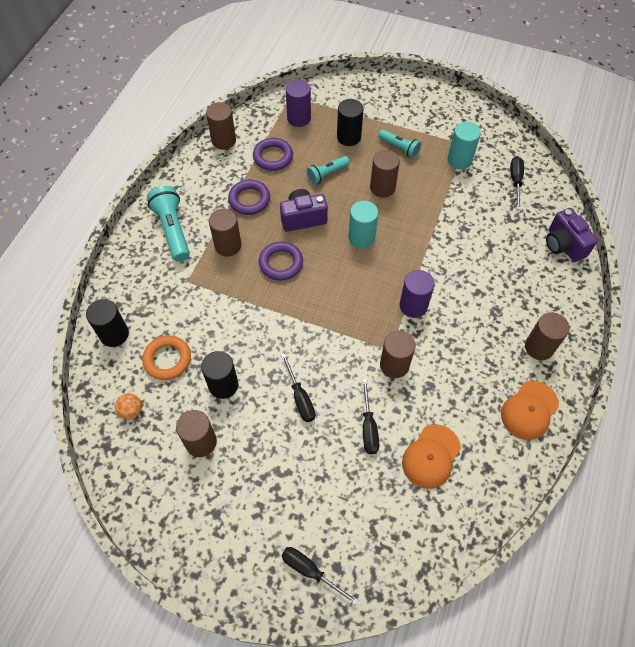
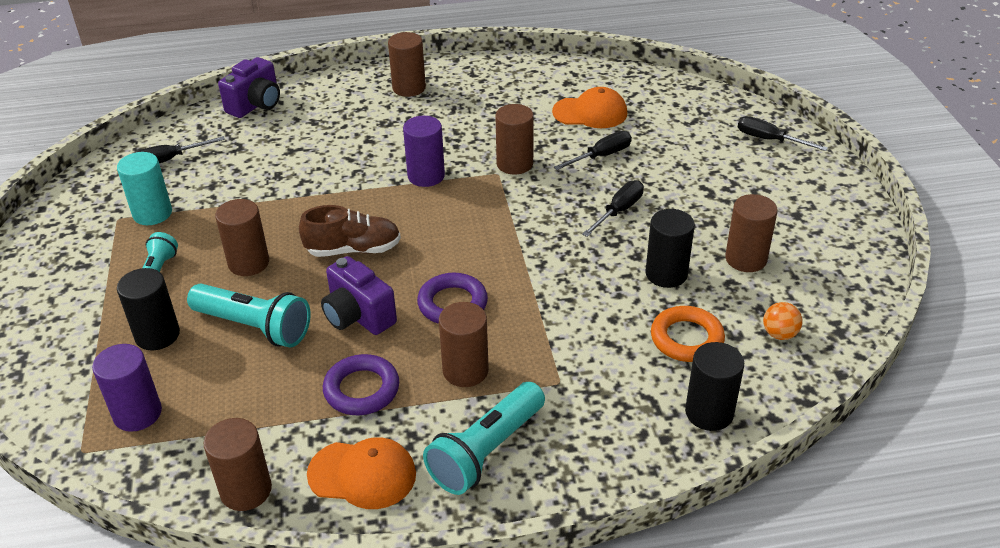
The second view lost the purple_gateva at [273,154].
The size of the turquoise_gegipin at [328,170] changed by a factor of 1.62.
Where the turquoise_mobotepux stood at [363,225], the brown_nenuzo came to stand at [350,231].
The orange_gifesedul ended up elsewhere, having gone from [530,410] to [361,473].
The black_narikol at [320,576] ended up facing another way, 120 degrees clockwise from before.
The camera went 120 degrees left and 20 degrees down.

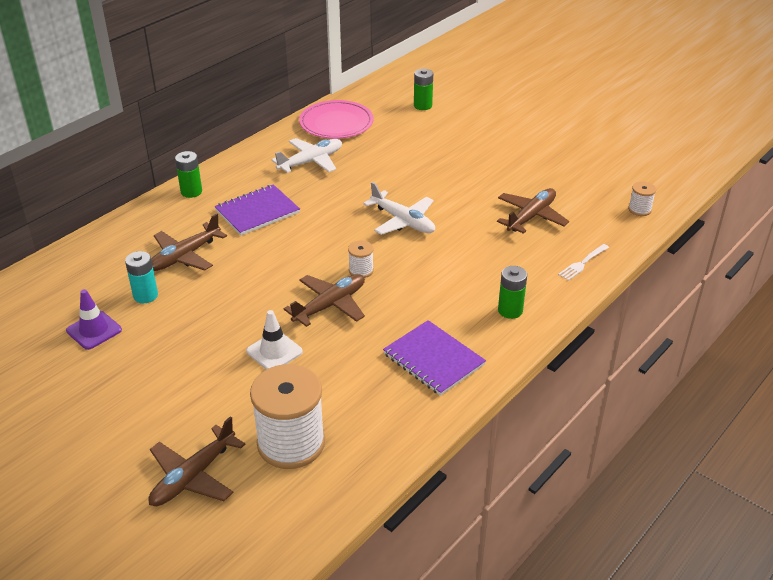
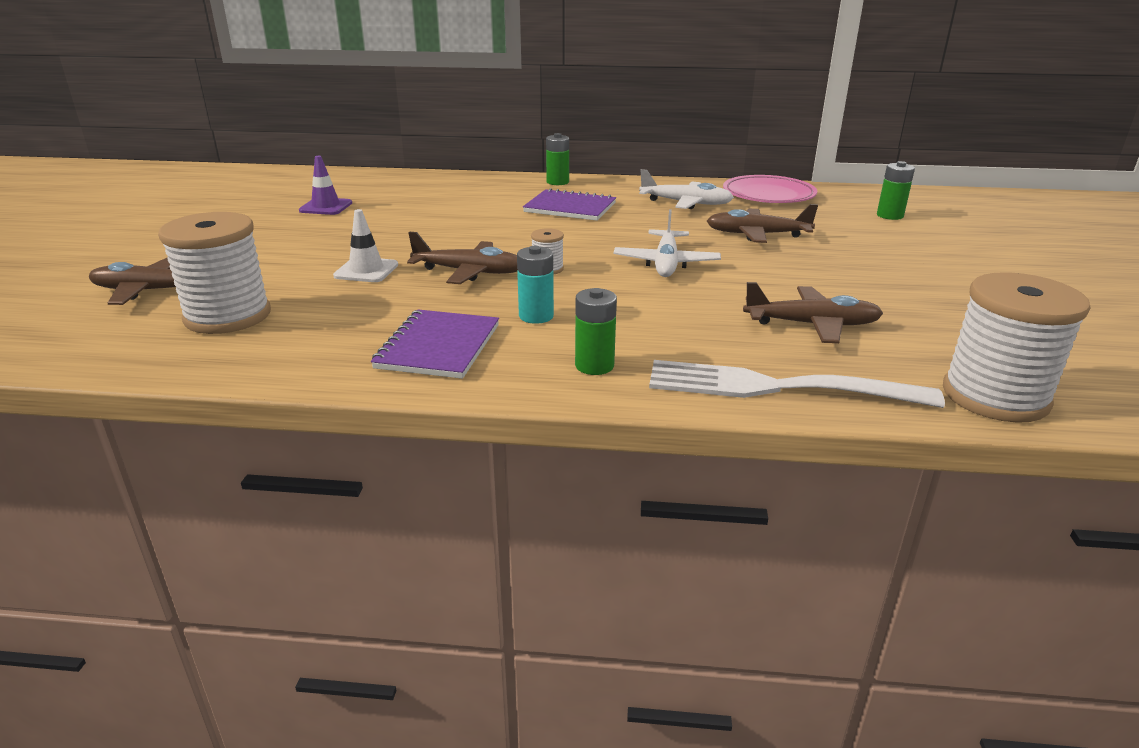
The size of the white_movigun at [642,199] changed by a factor of 2.24.
The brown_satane ended up elsewhere, having gone from [189,242] to [762,223].
The size of the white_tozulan at [583,262] changed by a factor of 2.24.
The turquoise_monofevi ended up elsewhere, having gone from [141,277] to [535,285].
The camera went 55 degrees right and 10 degrees down.

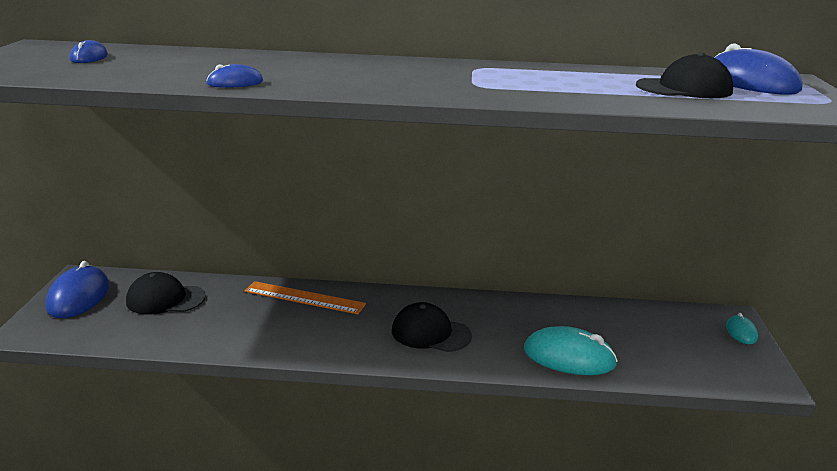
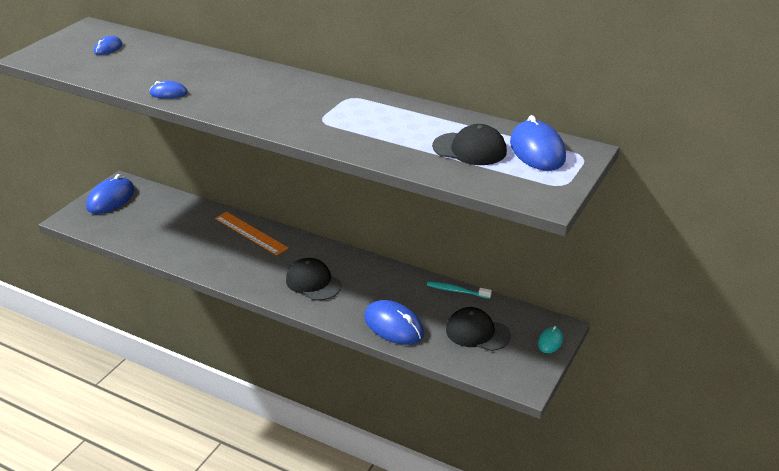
The black_gifesedul ended up elsewhere, having gone from [166,293] to [478,329].
What was the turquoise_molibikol at [571,350] turned into the blue_molibikol at [394,322].
The second view gained the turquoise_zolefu at [459,290].
The camera went 25 degrees right and 10 degrees up.

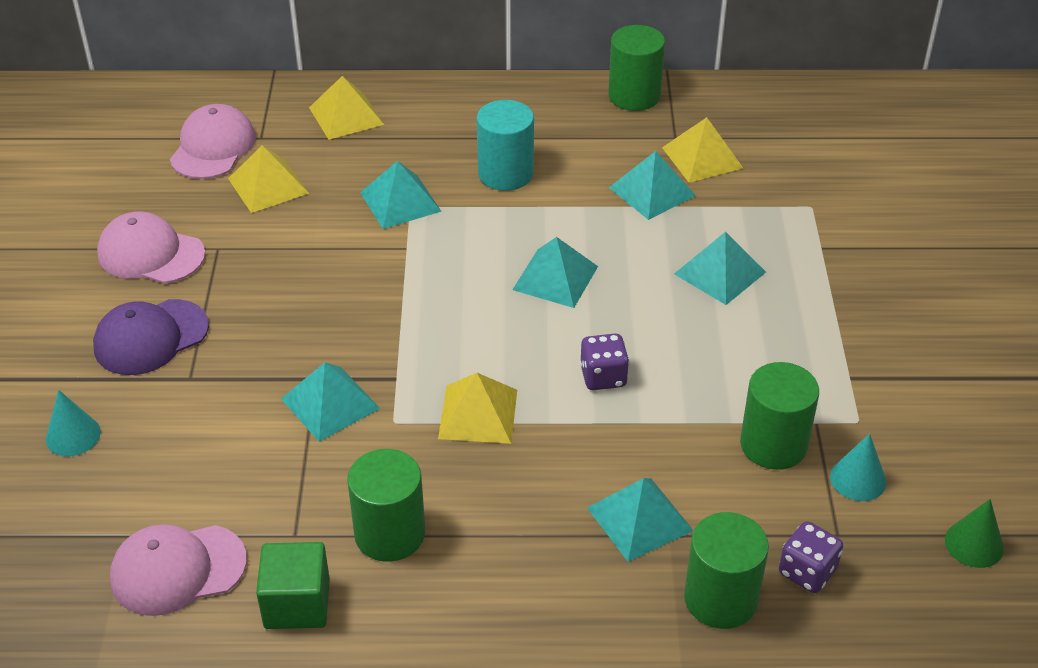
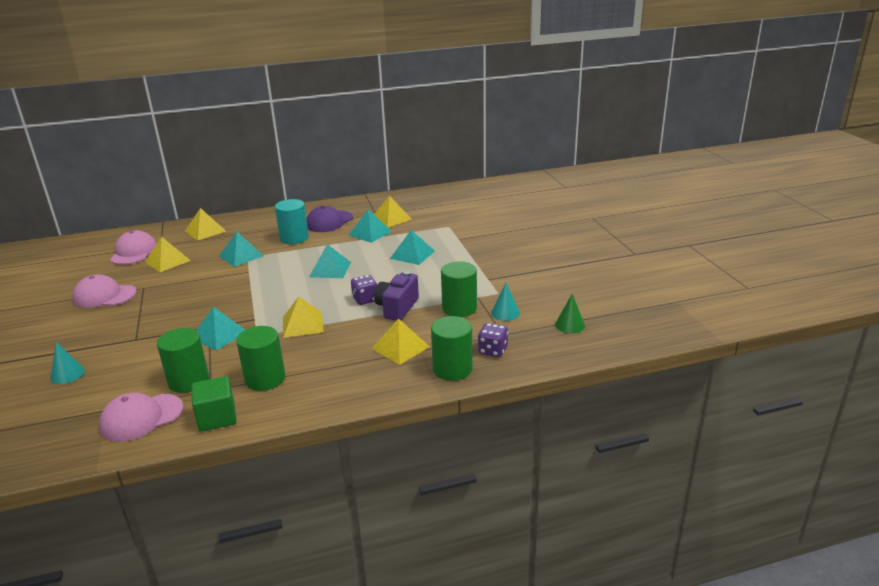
The green_mobotepux ended up elsewhere, having gone from [636,68] to [183,360].
The purple_gifesedul ended up elsewhere, having gone from [151,337] to [330,219].
What was the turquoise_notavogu at [640,520] turned into the yellow_notavogu at [400,341].
The second view gained the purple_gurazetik at [396,296].
The camera went 15 degrees left and 15 degrees down.

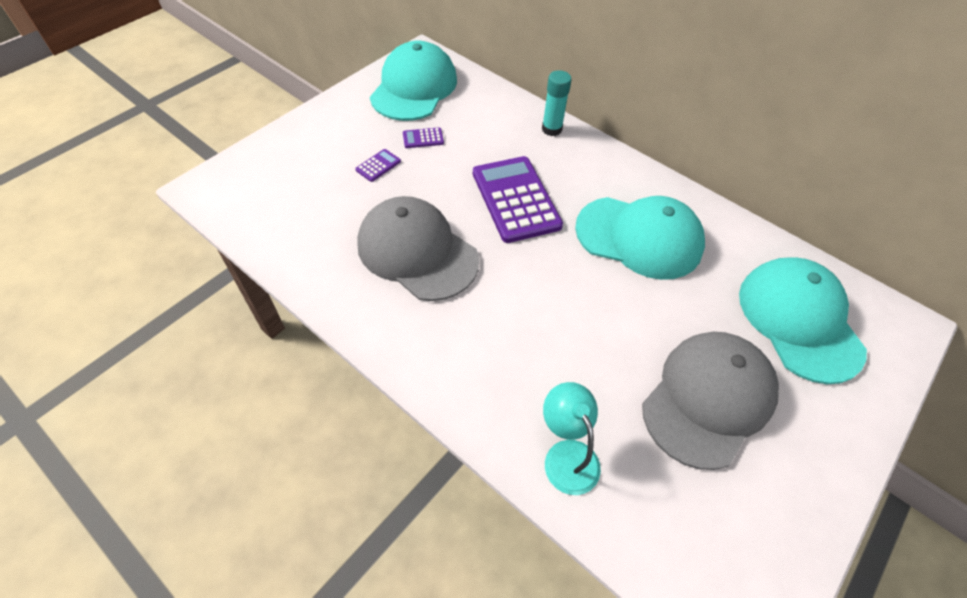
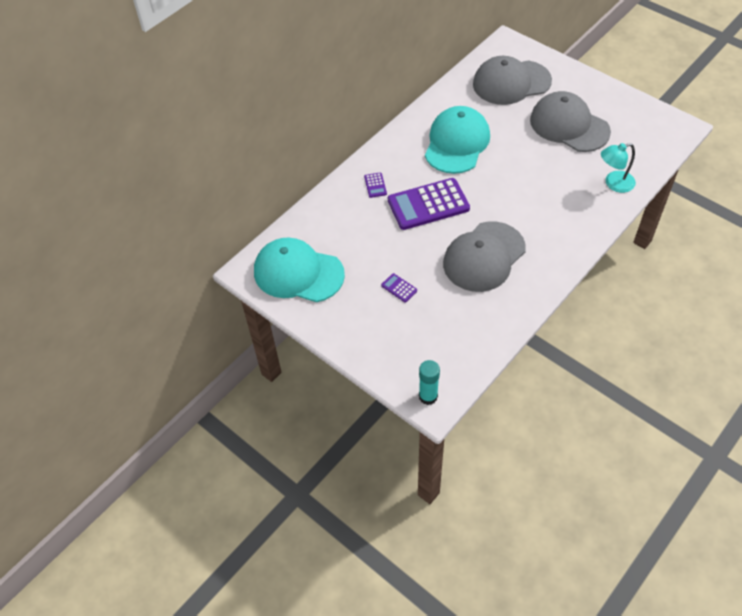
The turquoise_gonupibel ended up elsewhere, having gone from [557,103] to [429,382].
The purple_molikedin ended up elsewhere, having gone from [423,137] to [375,185].
What was the turquoise_gifesedul at [803,320] turned into the grey_gifesedul at [512,80].
The camera went 85 degrees left and 0 degrees up.

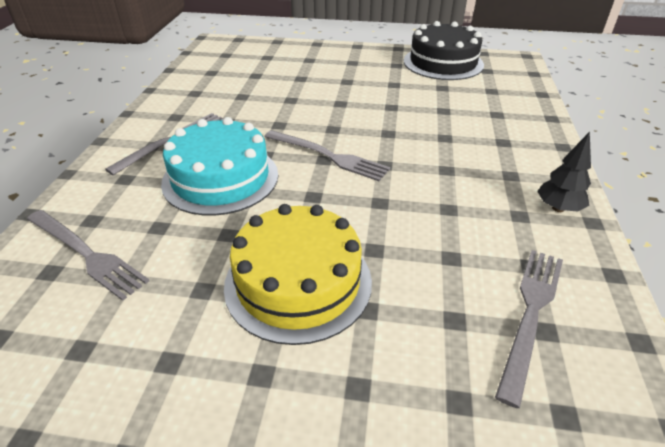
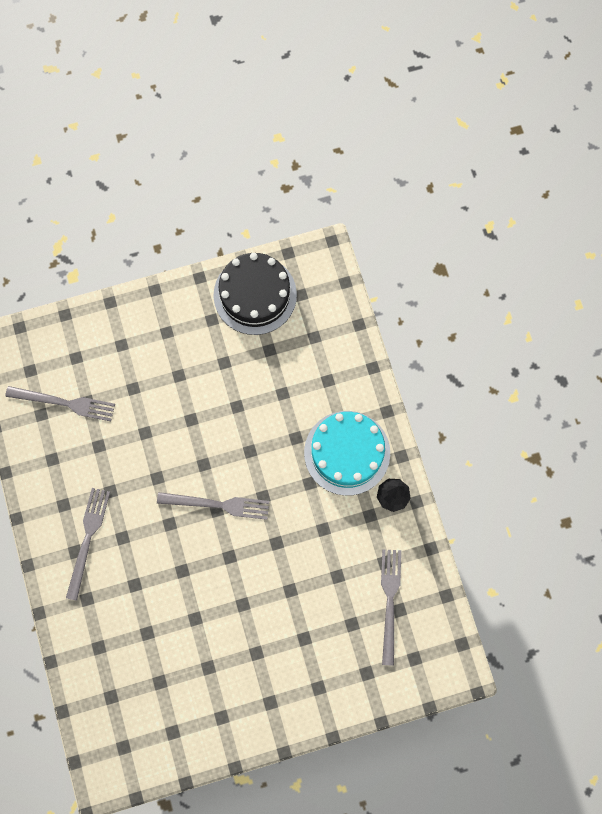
The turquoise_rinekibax ended up elsewhere, having gone from [219,166] to [347,453].
The second view lost the yellow_rinekibax at [298,274].
The grey_tozulan ended up elsewhere, having gone from [88,255] to [60,403].
The camera went 25 degrees left and 35 degrees up.

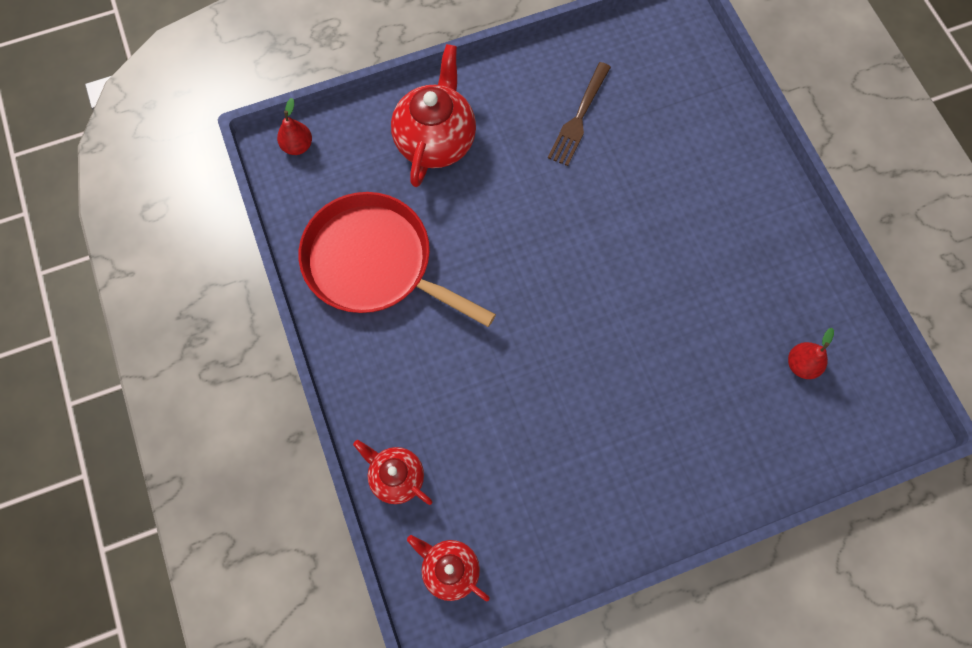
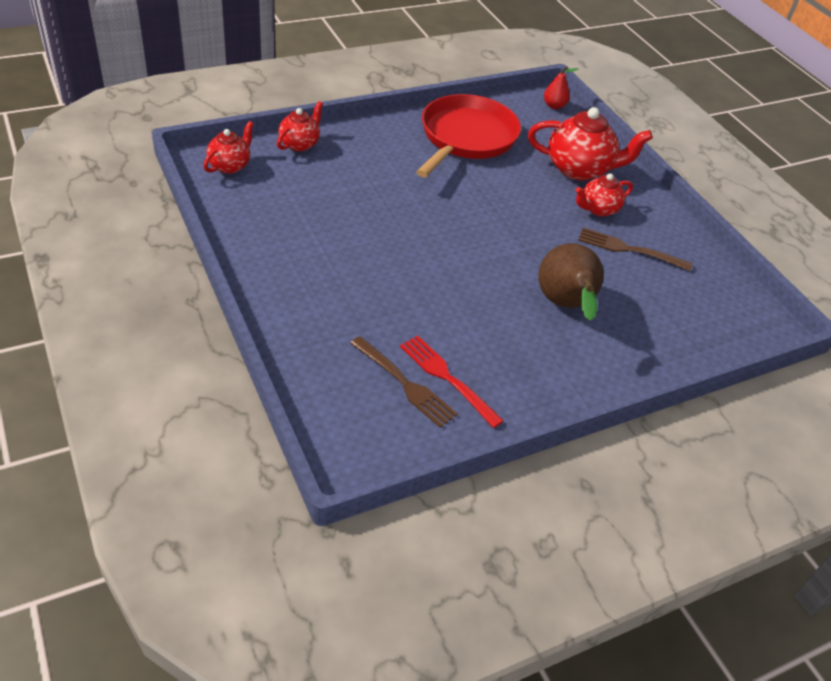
Where the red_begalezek stood at [811,353], the brown_tozulan came to stand at [404,382].
The second view gained the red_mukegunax at [604,195].
The second view gained the brown_begalezek at [571,282].
The second view gained the red_tozulan at [452,381].
The camera went 80 degrees right and 25 degrees down.

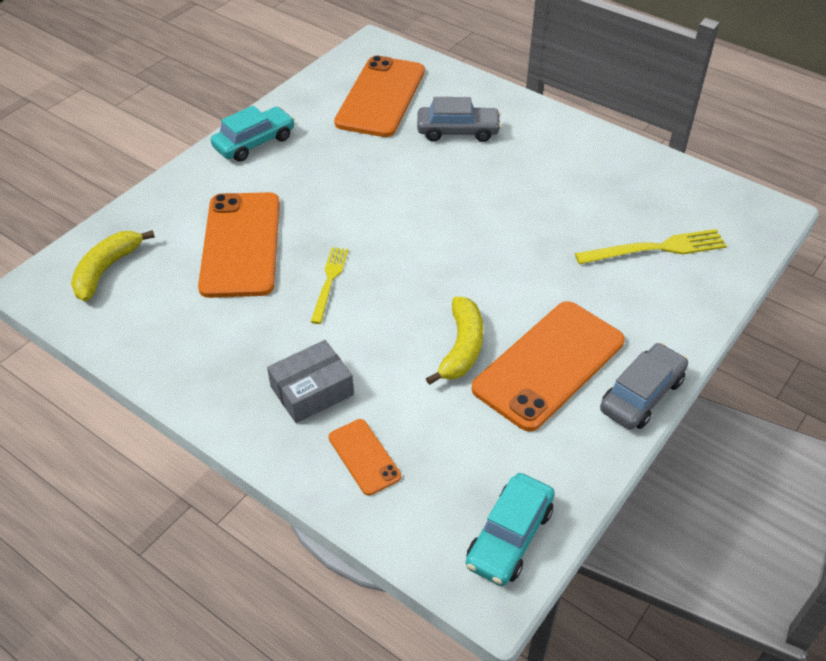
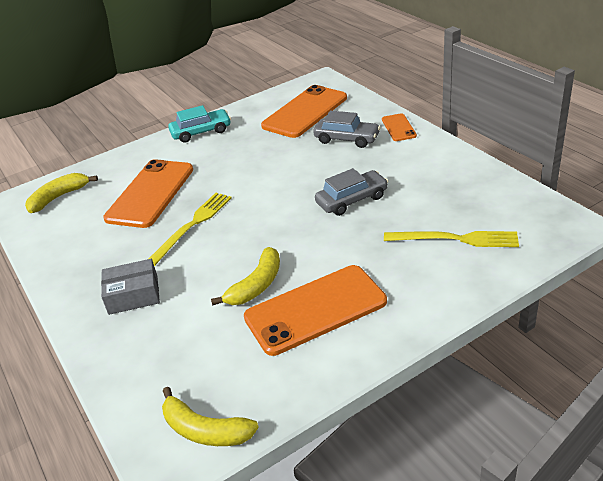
The size of the yellow_tozulan at [330,285] changed by a factor of 1.50.
The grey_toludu ended up elsewhere, having gone from [644,386] to [352,192].
The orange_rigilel ended up elsewhere, having gone from [364,457] to [399,127].
Where the turquoise_toludu stood at [510,529], the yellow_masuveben came to stand at [210,416].
The camera went 25 degrees right and 10 degrees down.

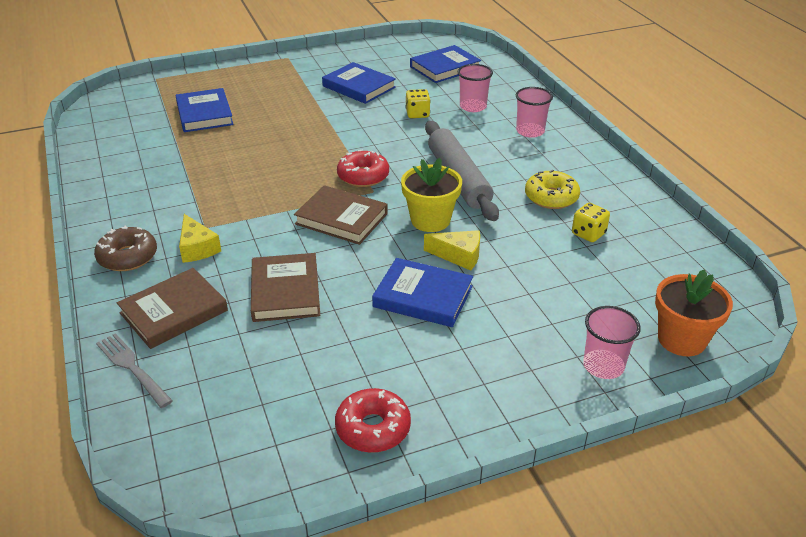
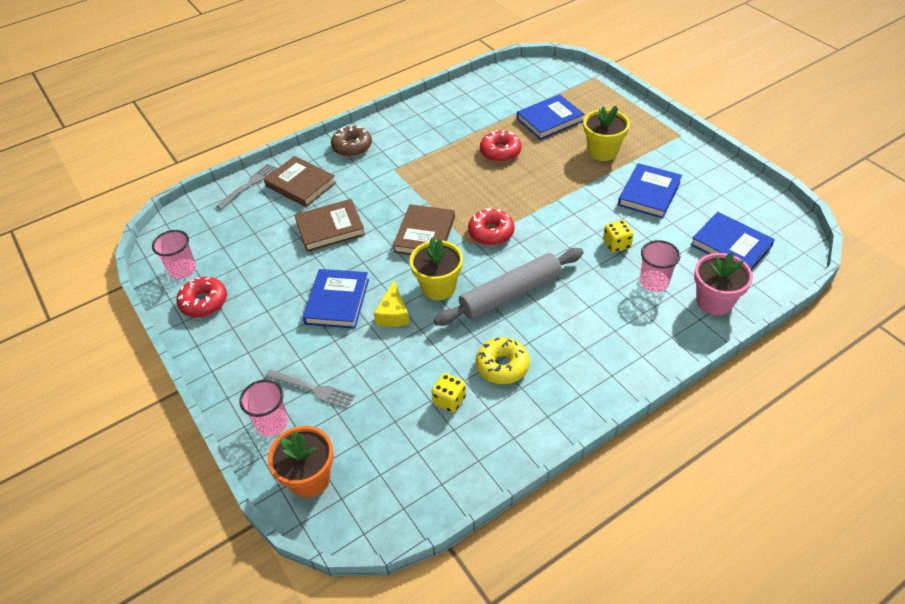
The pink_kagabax ended up elsewhere, having gone from [534,112] to [174,254].
The second view lost the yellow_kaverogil at [200,238].
The second view gained the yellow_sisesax at [607,133].
The second view gained the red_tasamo at [501,145].
The second view gained the pink_sisesax at [723,283].
The second view gained the grey_tozulan at [310,389].
The camera went 80 degrees right and 10 degrees up.

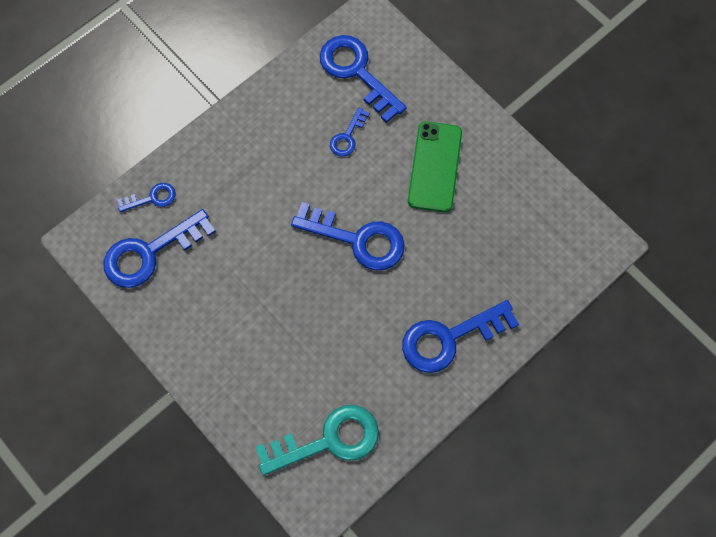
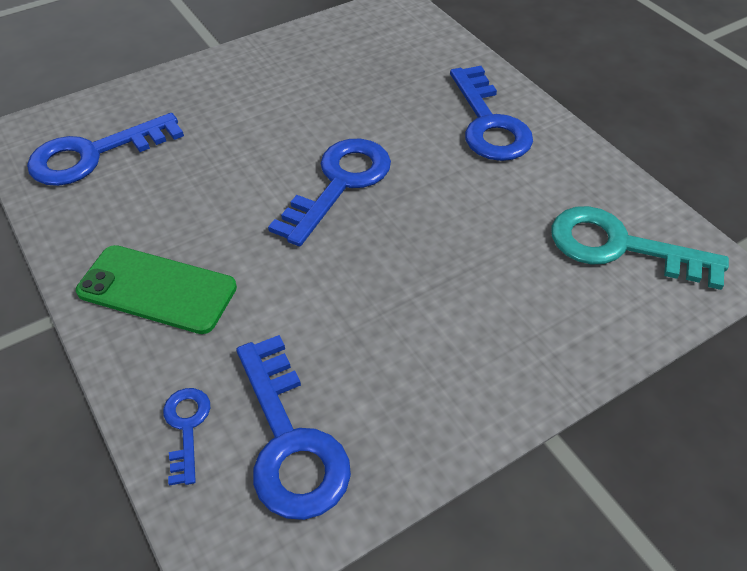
The second view lost the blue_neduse at [350,131].
The green_rigilel ended up elsewhere, having gone from [435,166] to [156,289].
The turquoise_neduse at [317,440] ended up facing another way, 60 degrees counterclockwise from before.
The camera went 80 degrees left and 20 degrees down.

